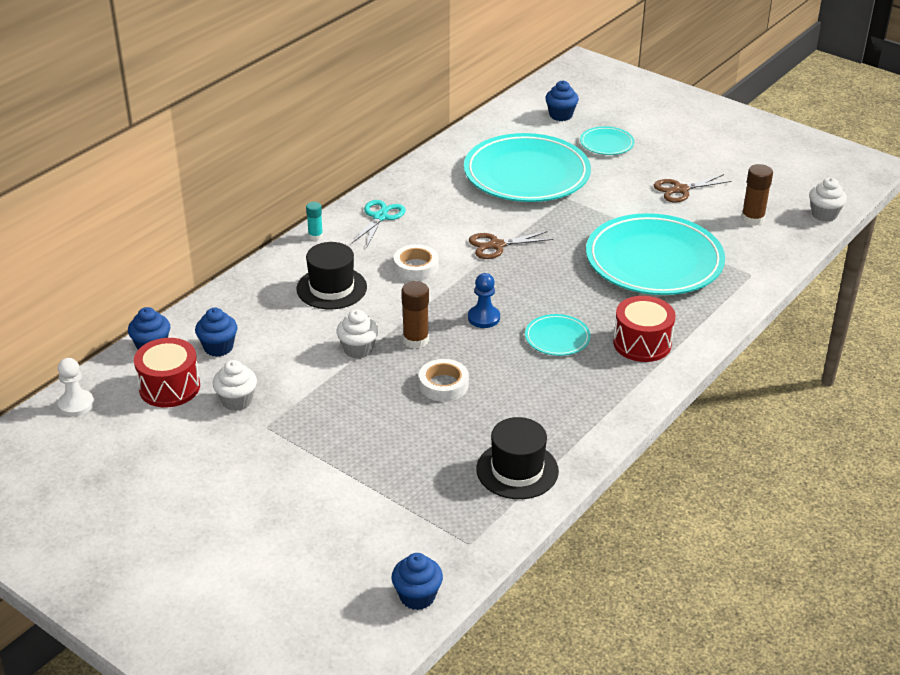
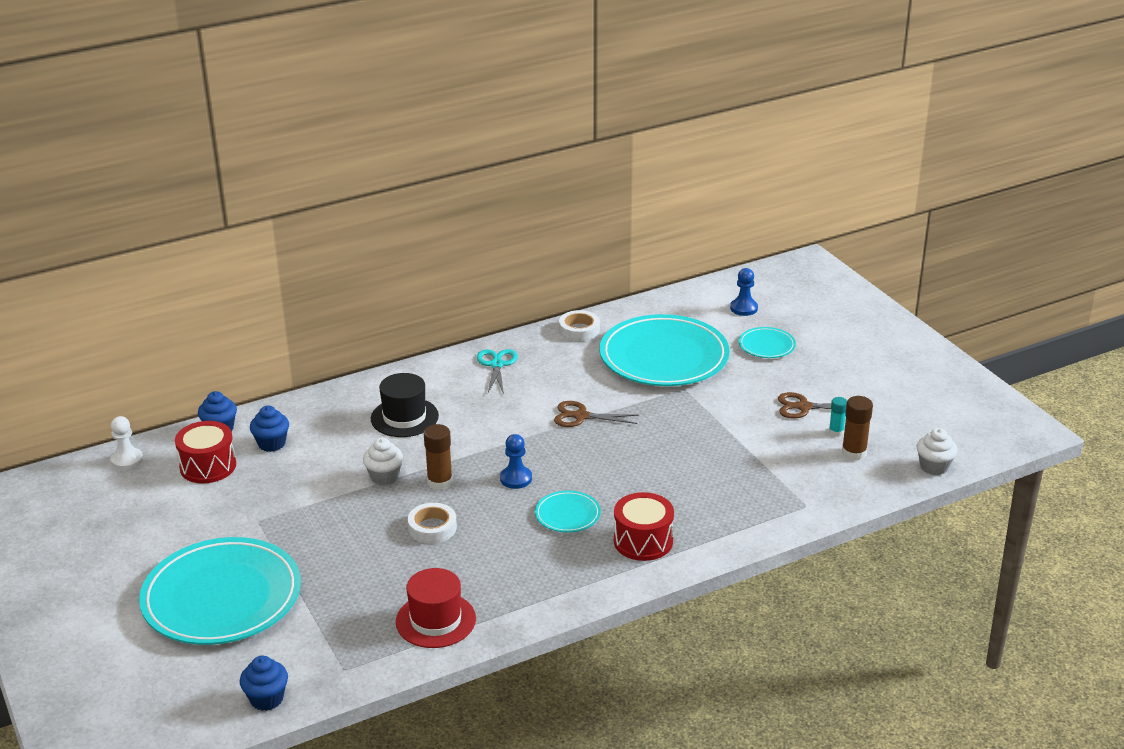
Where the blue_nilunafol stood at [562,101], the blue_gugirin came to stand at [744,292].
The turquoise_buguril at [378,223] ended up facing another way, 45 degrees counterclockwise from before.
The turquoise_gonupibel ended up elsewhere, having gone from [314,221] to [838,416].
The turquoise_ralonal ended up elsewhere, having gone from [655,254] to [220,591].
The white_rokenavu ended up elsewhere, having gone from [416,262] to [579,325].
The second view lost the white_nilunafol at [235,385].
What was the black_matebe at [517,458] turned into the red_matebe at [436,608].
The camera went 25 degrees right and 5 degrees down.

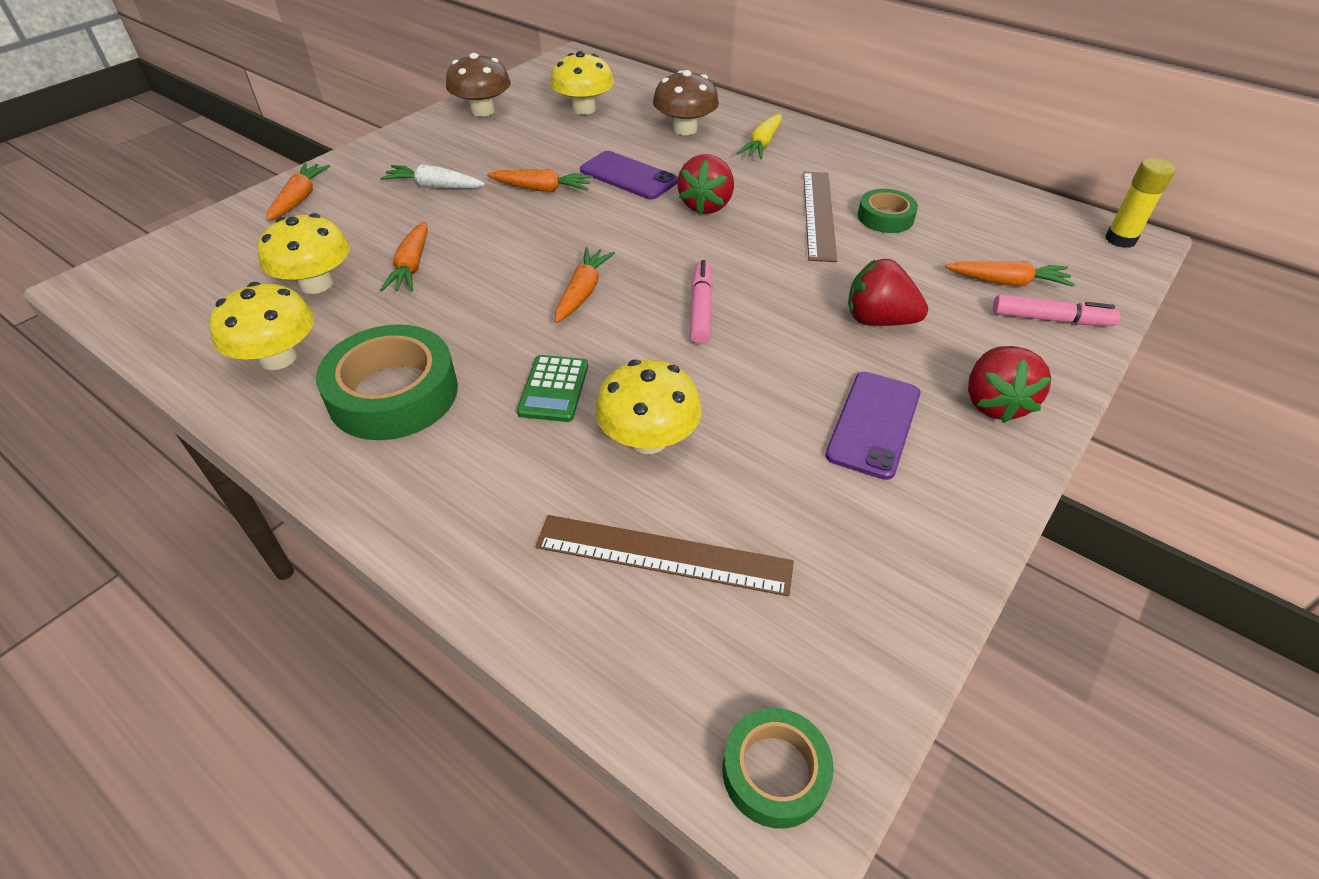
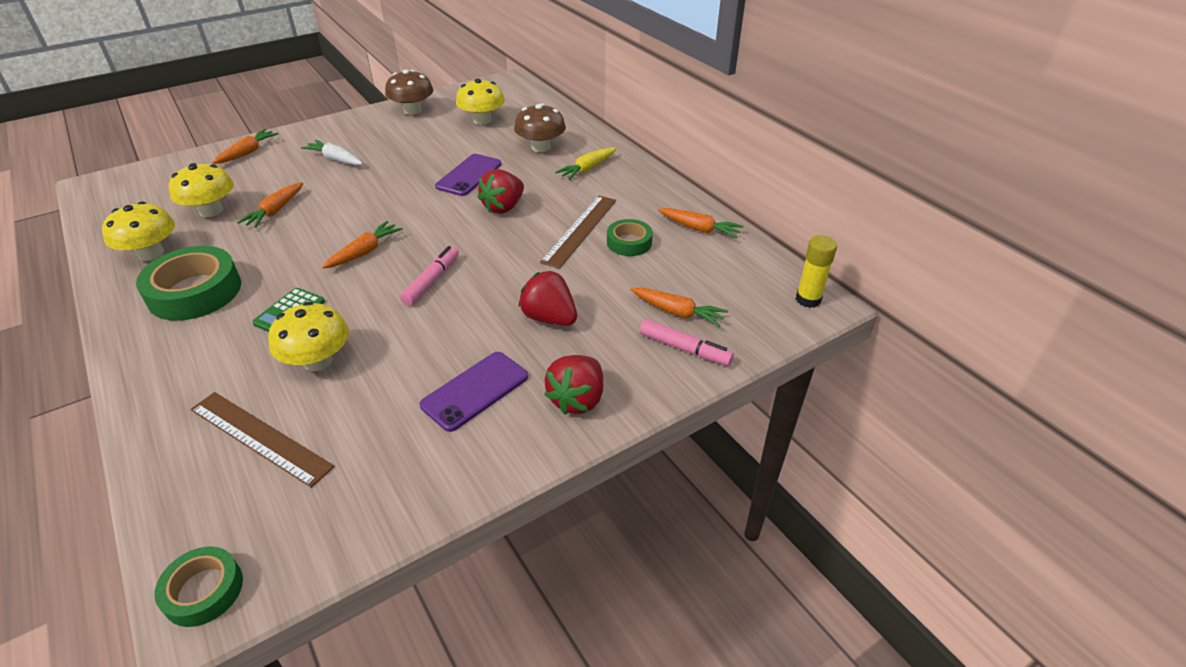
The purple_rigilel at [629,175] ended up facing another way, 60 degrees clockwise from before.
The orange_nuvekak ended up elsewhere, having gone from [540,180] to [700,223].
The camera went 20 degrees right and 5 degrees down.

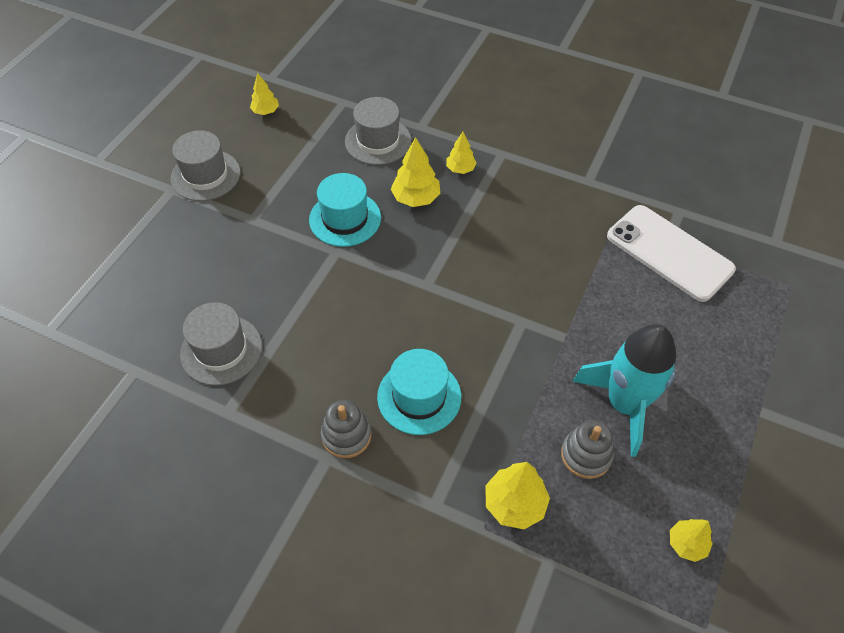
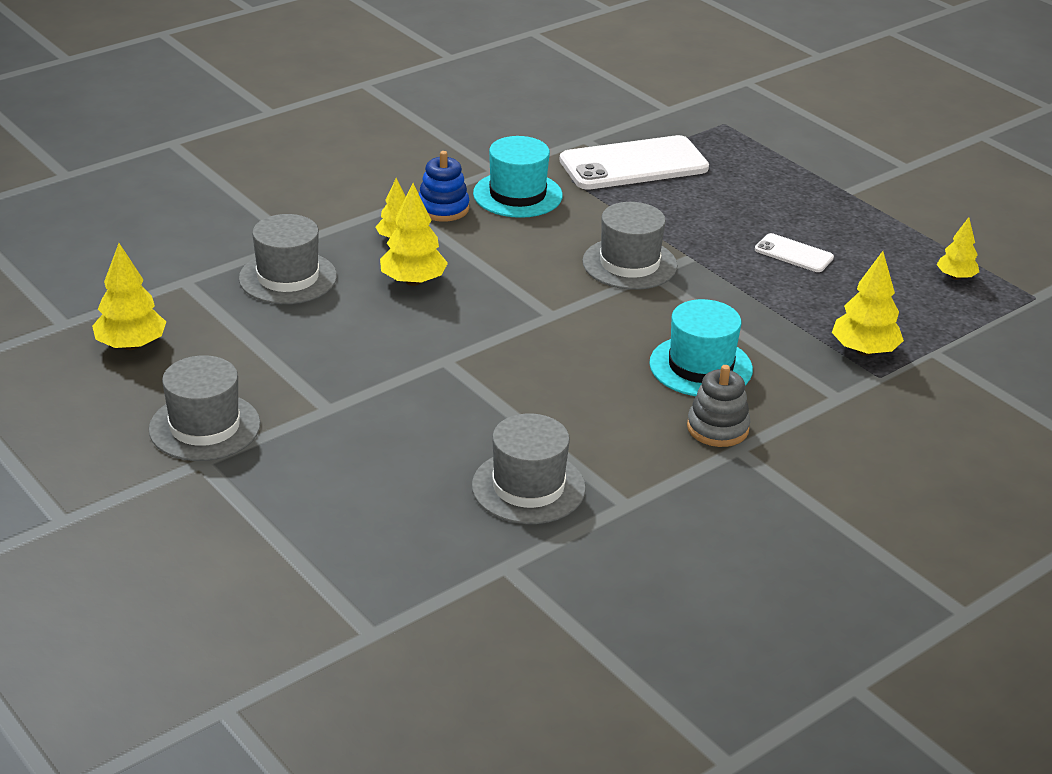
The size of the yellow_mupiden at [264,94] changed by a factor of 1.57.
The turquoise_matebe ended up elsewhere, having gone from [345,210] to [518,177].
Where the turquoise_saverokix stood at [624,390], the white_rigilel came to stand at [794,252].
The second view lost the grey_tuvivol at [587,449].
The second view gained the blue_tuvivol at [444,186].
The second view gained the grey_matebe at [629,246].
The camera went 65 degrees left and 20 degrees down.

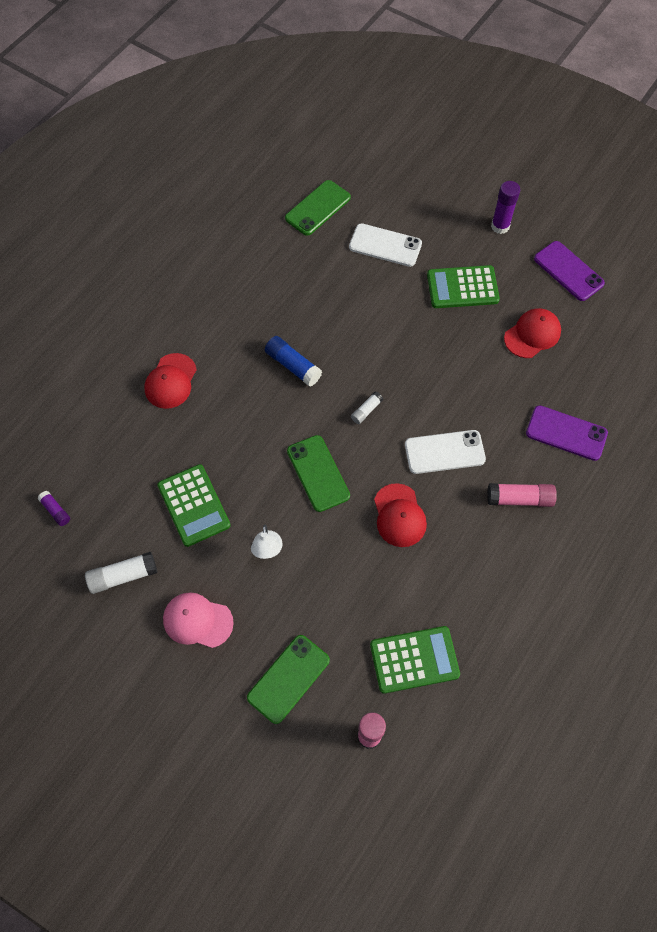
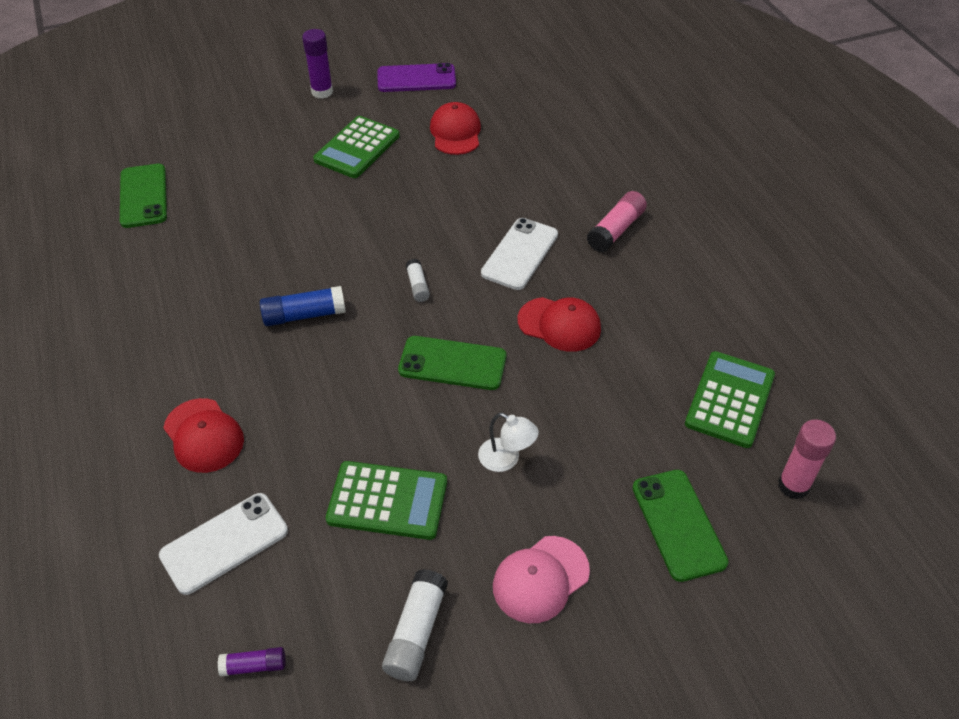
The white_rigilel ended up elsewhere, having gone from [385,245] to [223,544].
The second view lost the purple_rigilel at [567,433].
The camera went 55 degrees left and 15 degrees down.

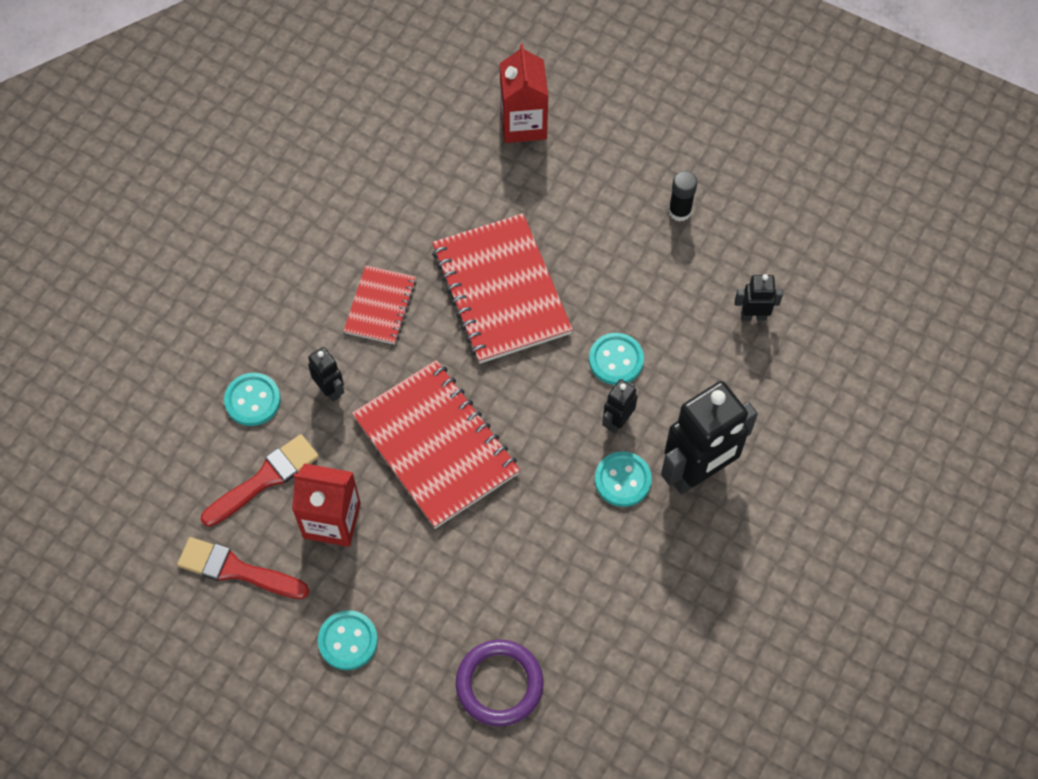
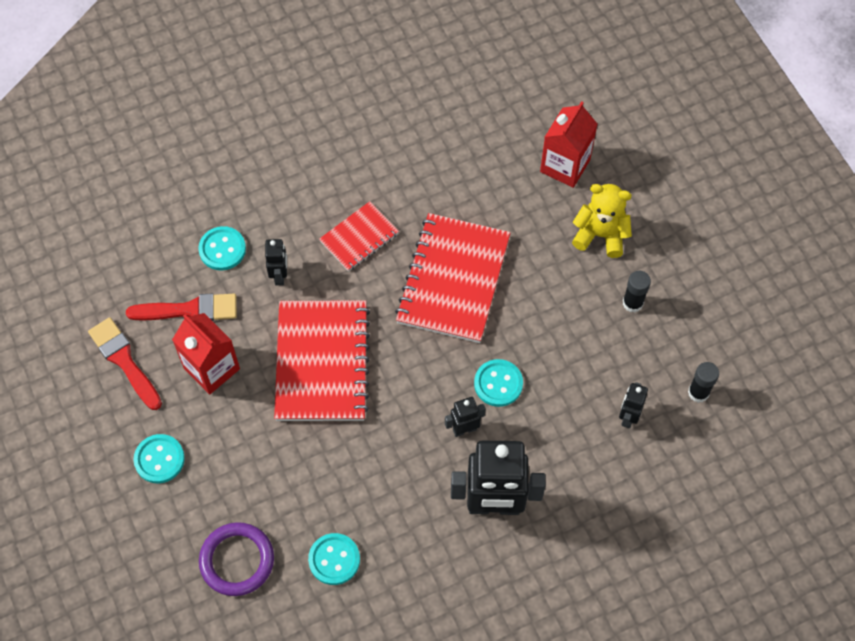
The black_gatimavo at [759,297] ended up facing another way, 105 degrees counterclockwise from before.
The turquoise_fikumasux ended up elsewhere, having gone from [623,479] to [334,559].
The second view gained the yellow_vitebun at [602,221].
The second view gained the black_gonupibel at [703,382].
The camera went 35 degrees right and 0 degrees up.

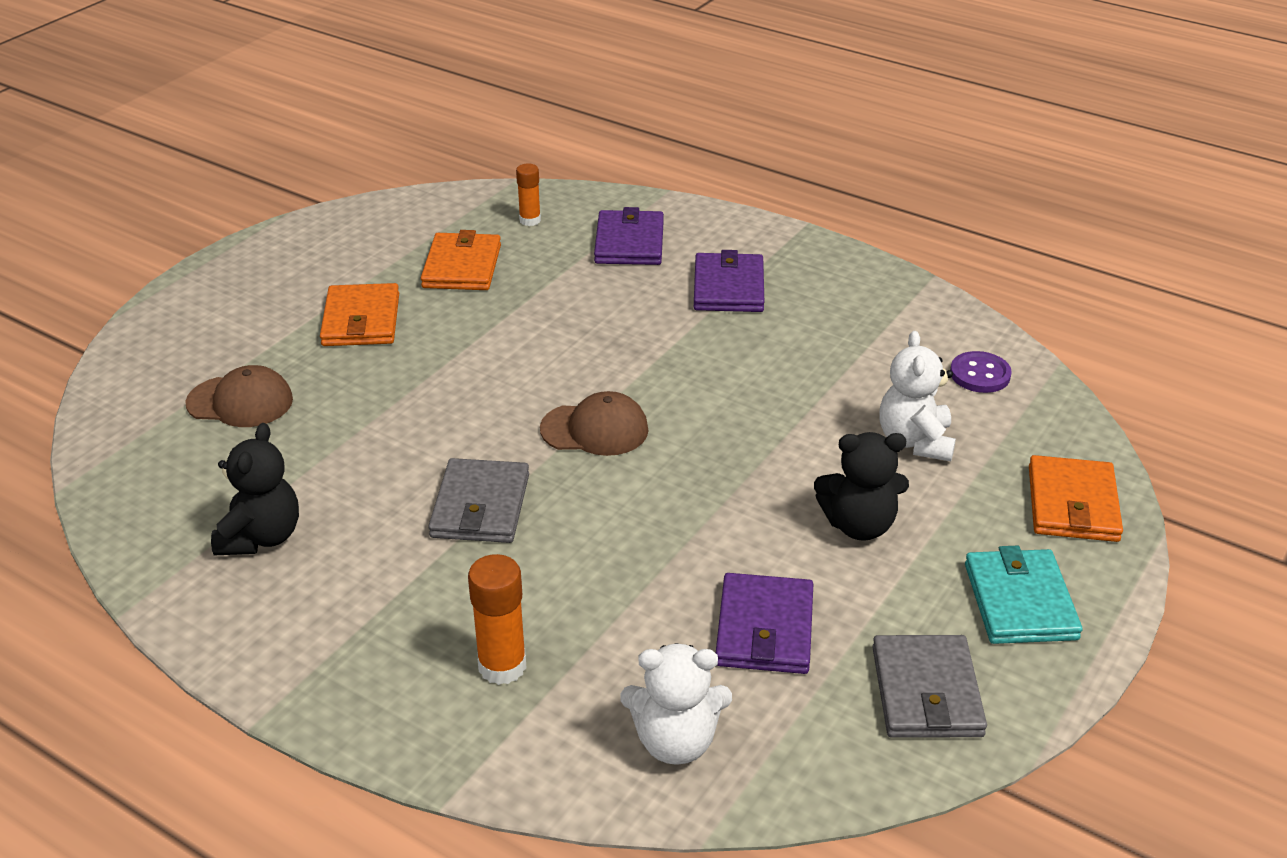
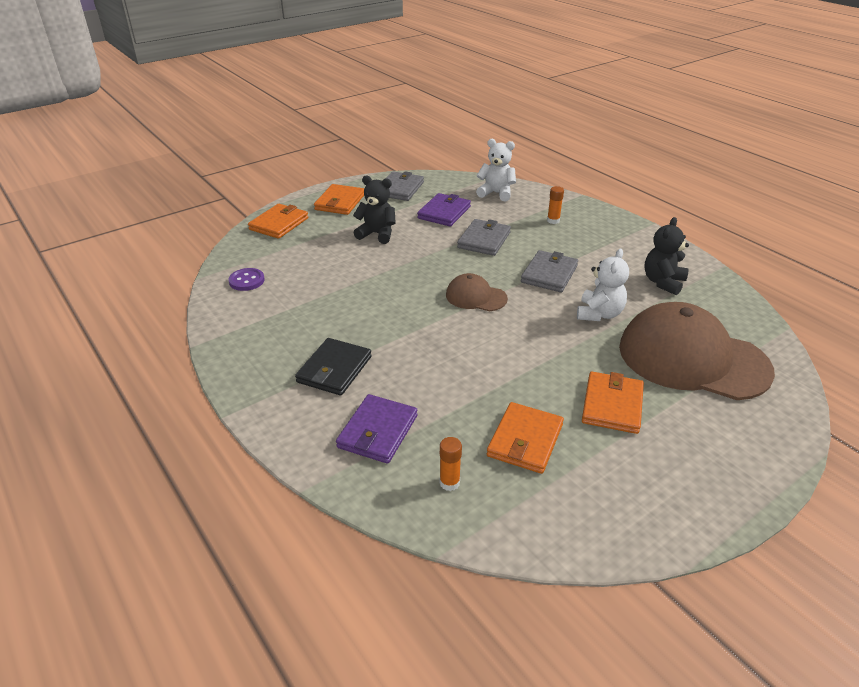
What was the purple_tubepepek at [729,281] turned into the black_tubepepek at [333,366].
The white_vitebun ended up elsewhere, having gone from [917,396] to [603,285].
The size of the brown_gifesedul at [239,396] changed by a factor of 2.10.
What was the turquoise_tubepepek at [1023,595] turned into the orange_tubepepek at [339,199].
The size of the orange_gonupibel at [497,619] changed by a factor of 0.64.
The second view gained the grey_tubepepek at [484,237].
The camera went 160 degrees left and 0 degrees up.

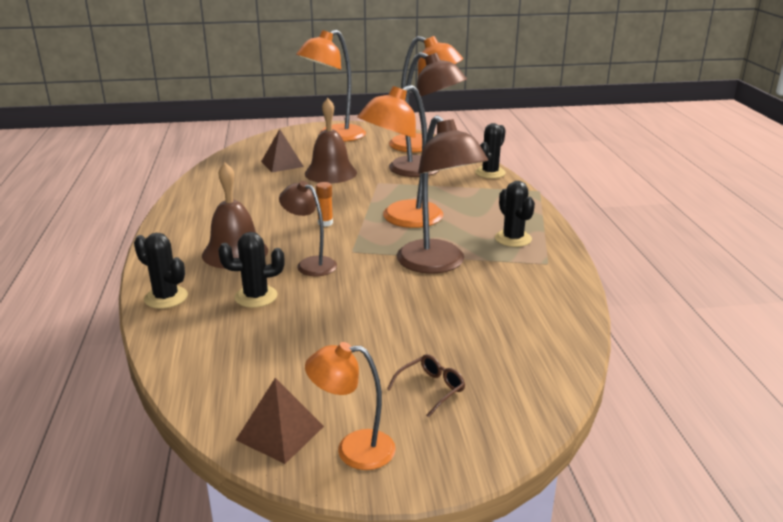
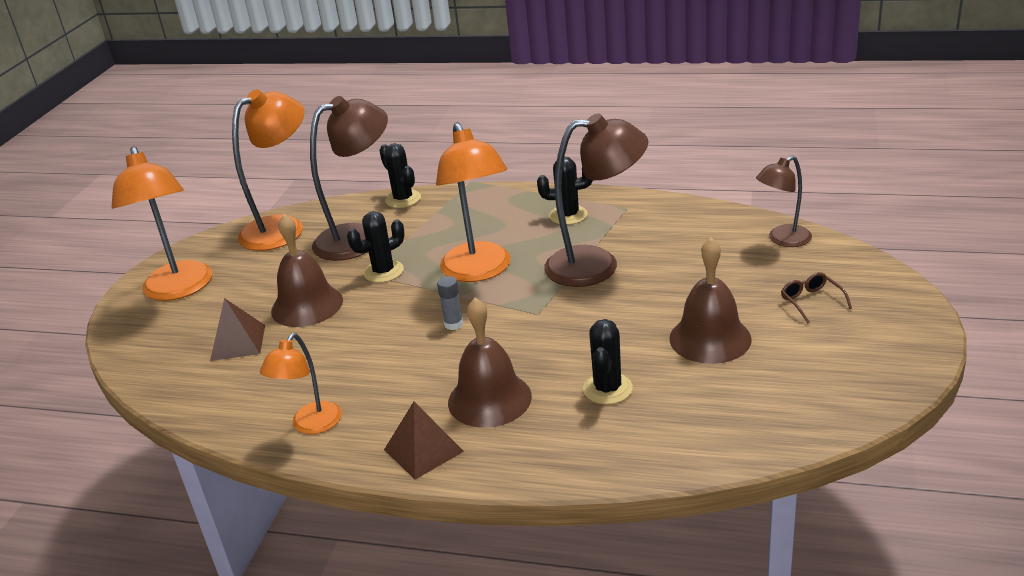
The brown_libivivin ended up elsewhere, having gone from [308,228] to [784,201].
What was the orange_gonupibel at [324,204] turned into the grey_gonupibel at [450,303].
The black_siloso ended up elsewhere, having gone from [161,271] to [376,247].
The orange_libivivin ended up elsewhere, having gone from [350,406] to [301,383].
The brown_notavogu ended up elsewhere, having gone from [280,421] to [424,441].
The second view gained the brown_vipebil at [710,301].
The camera went 65 degrees left and 5 degrees up.

